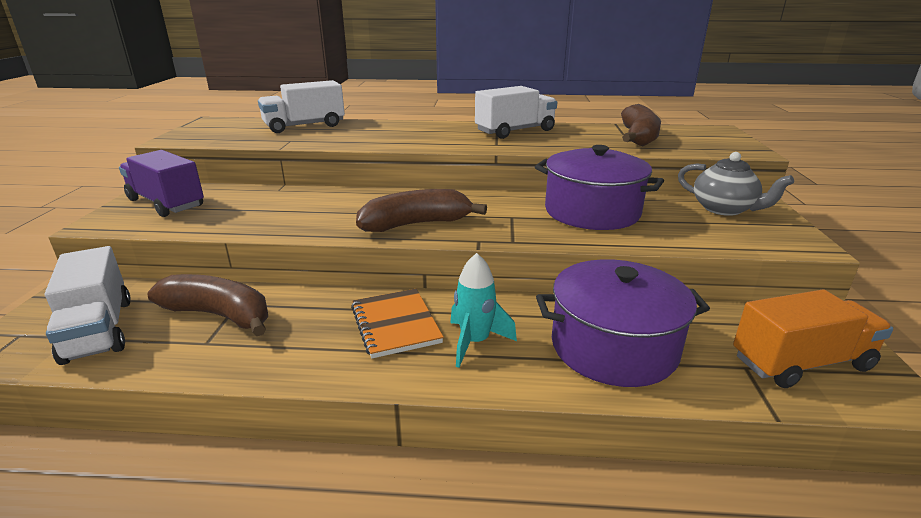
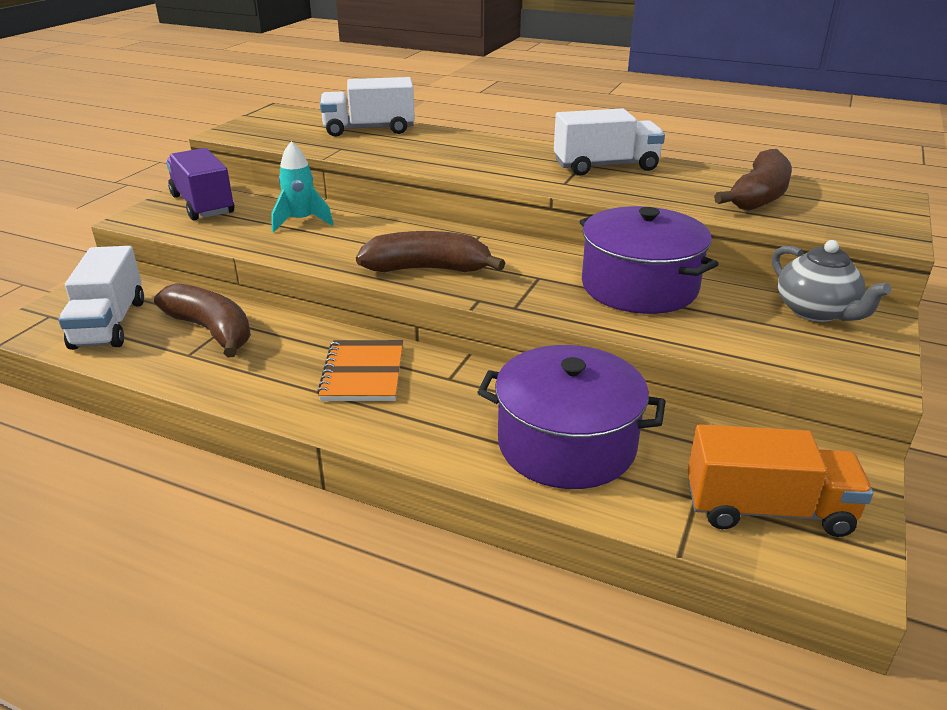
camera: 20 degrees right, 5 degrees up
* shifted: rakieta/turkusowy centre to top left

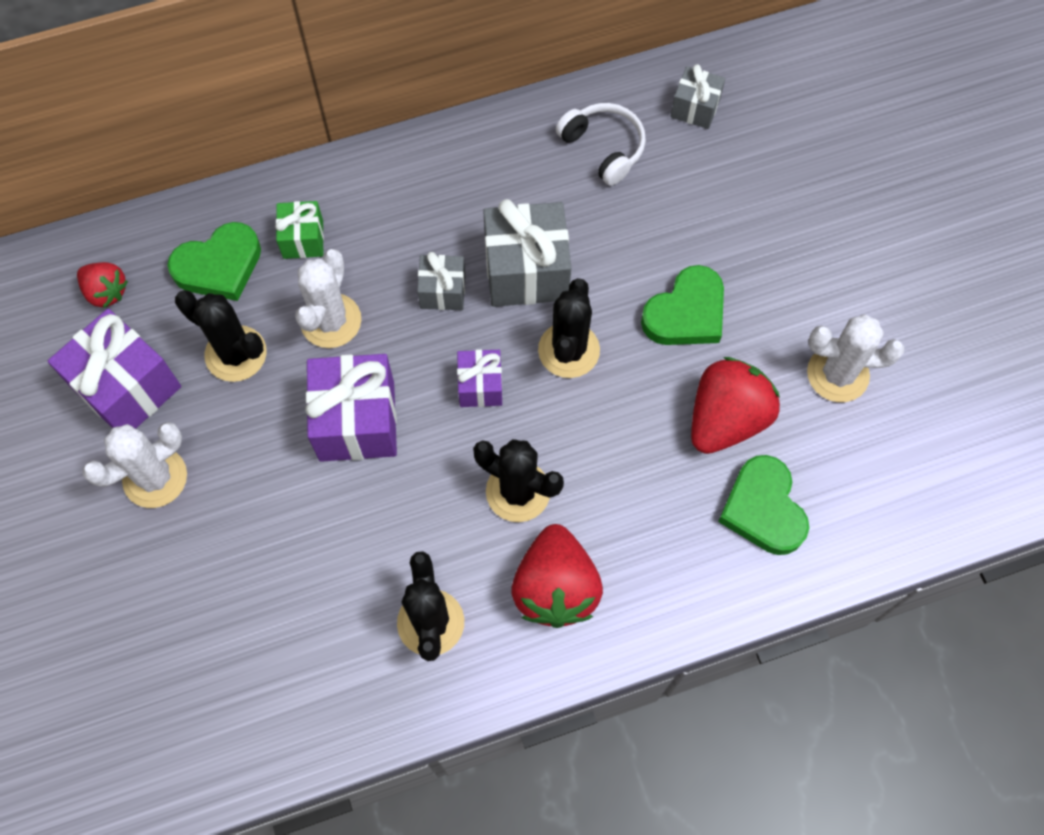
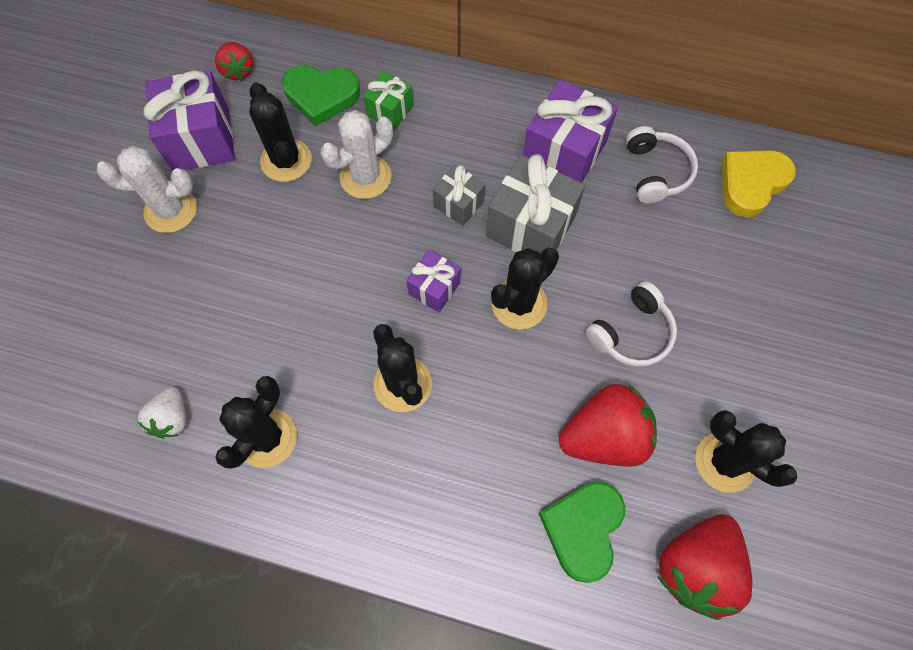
camera: 35 degrees right, 0 degrees up
* shifted: prezent/fioletowy (no. 2 from left in the first image) centre to prezent/fioletowy (no. 3 from left) top centre
* shifted: truskawka/czerwony (no. 2 from left in the first image) bottom centre to truskawka/czerwony (no. 3 from left) bottom right
* swapped: serce/zielony (no. 2 from left) centre to słuchawki/biały (no. 1 from left) middle right
* swapped: prezent/szary (no. 3 from left) top right to serce/żółty top right
* repainted: kaktus/biały (no. 3 from left) middle right to kaktus/czarny (no. 5 from left) bottom right
* new: truskawka/biały middle left

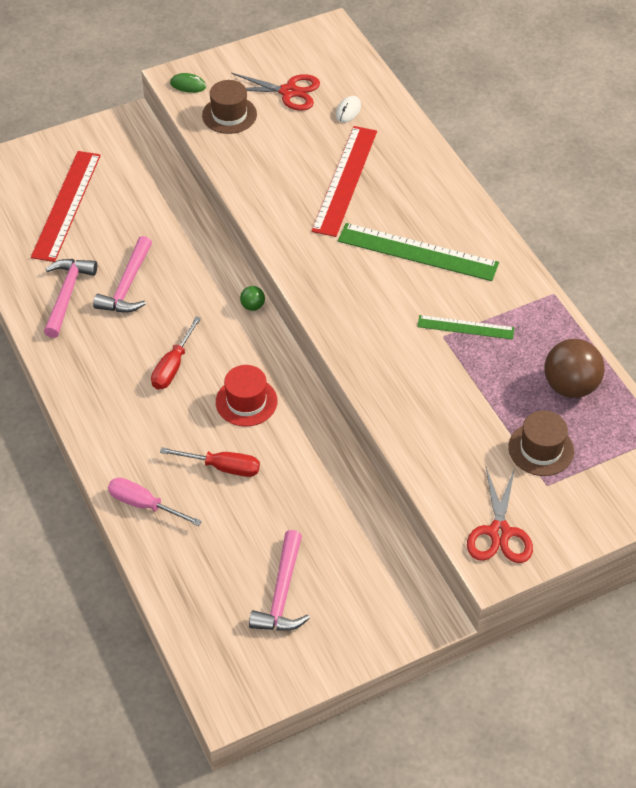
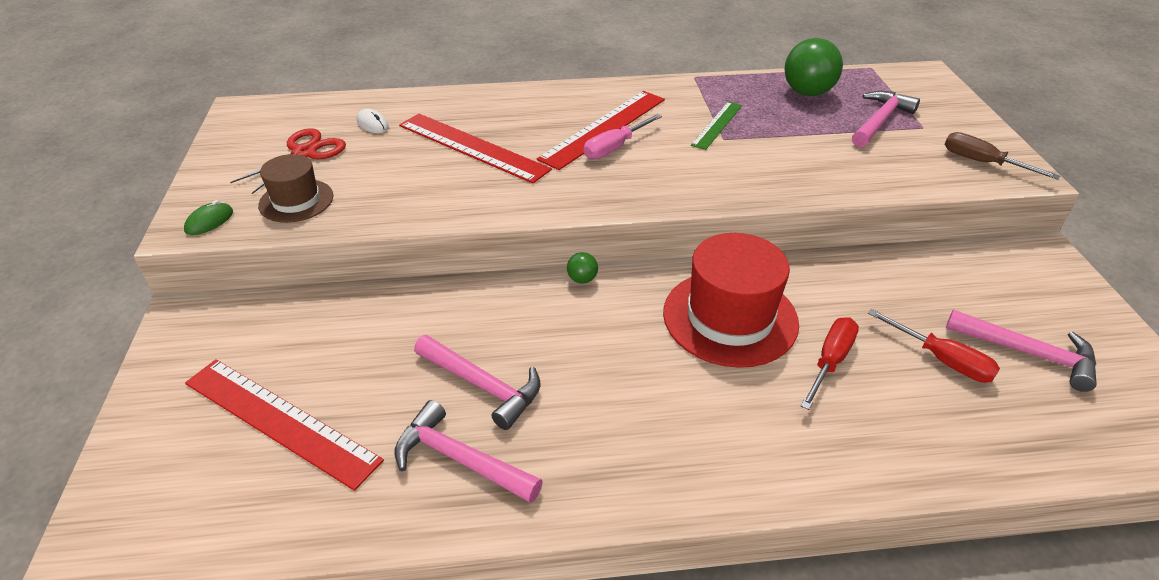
camera: 70 degrees left, 10 degrees down
* shifted: śrubokręt/różowy middle left to top centre
* shifted: śrubokręt/czerwony (no. 1 from left in the first image) middle left to śrubokręt/czerwony (no. 2 from left) middle right
* scaled: kapelusz/czerwony centre = centre x1.72
* repainted: linijka/zielony (no. 1 from left) top centre to linijka/czerwony (no. 3 from left) top centre
* swapped: nożyczki/czerwony (no. 2 from left) middle right to śrubokręt/brązowy top right
* swapped: kapelusz/brązowy (no. 2 from left) middle right to młotek/różowy (no. 3 from left) top right
* repainted: piłka/brązowy middle right to piłka/zielony (no. 2 from left) top right

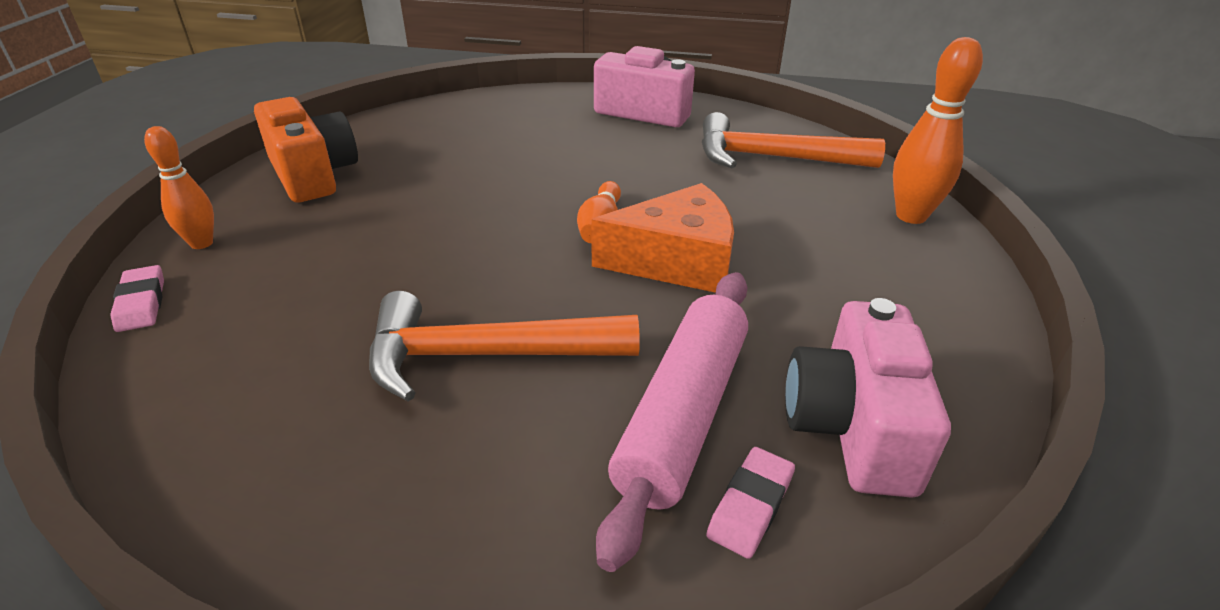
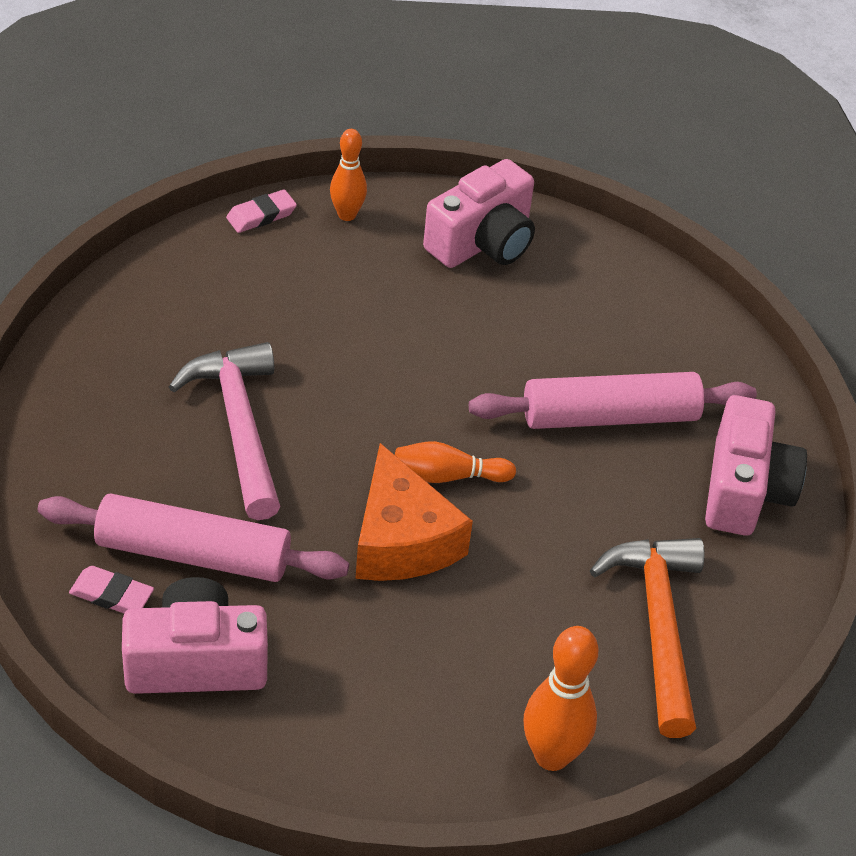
camera: 75 degrees right, 10 degrees up
* repainted: aparat fotograficzny/pomarańczowy top left to aparat fotograficzny/różowy (no. 2 from left) top centre
* repainted: młotek/pomarańczowy (no. 1 from left) centre to młotek/różowy middle left
* new: wałek do ciasta/różowy (no. 2 from left) middle right

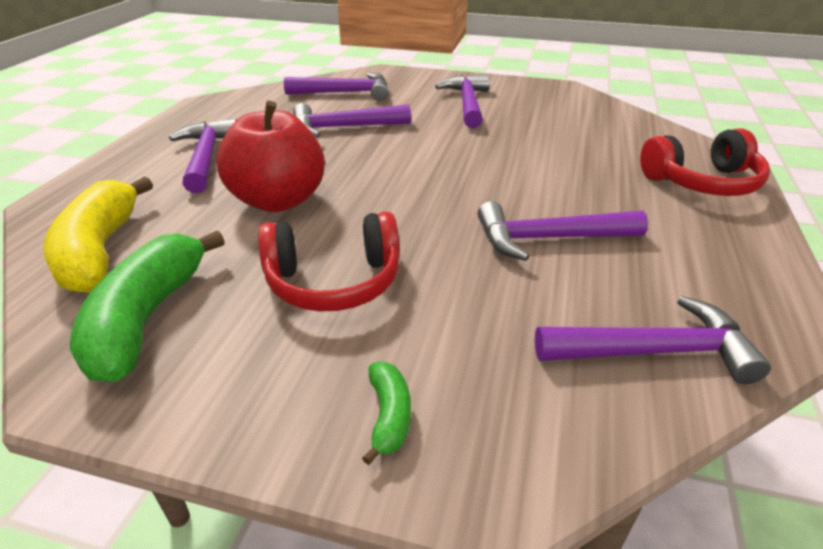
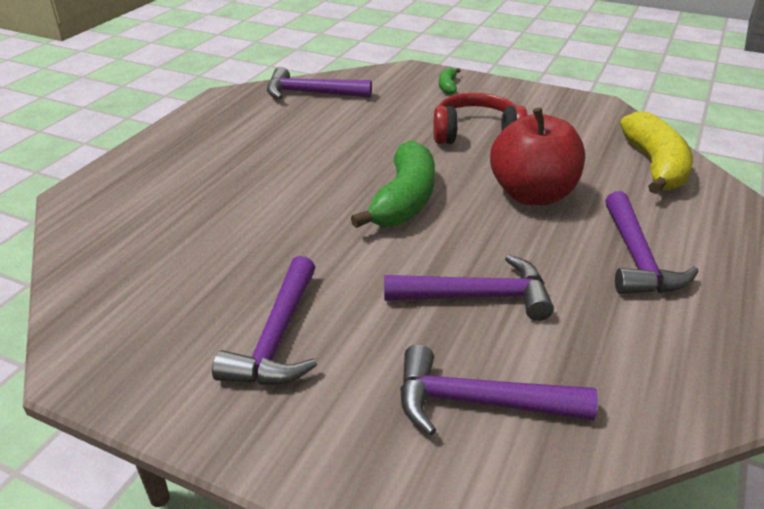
camera: 170 degrees left, 0 degrees up
* shifted: banan/zielony (no. 1 from left) middle left to centre
* gone: młotek/fioletowy (no. 5 from left) middle right
* gone: słuchawki/czerwony (no. 2 from left) top right

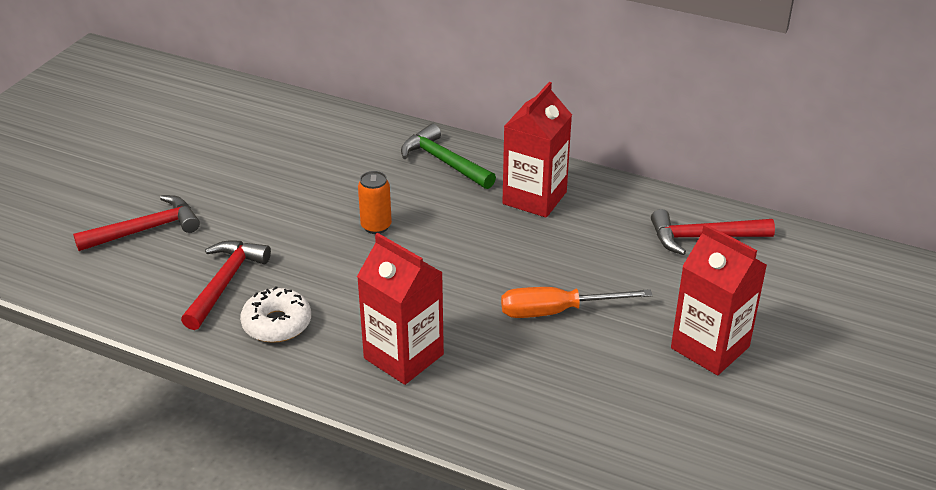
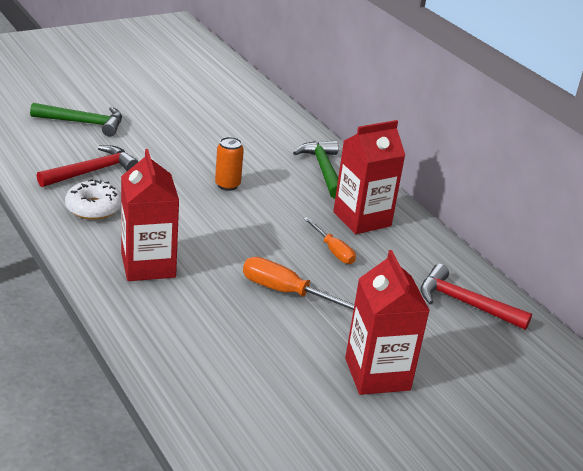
camera: 30 degrees right, 5 degrees down
* repainted: młotek/czerwony (no. 1 from left) middle left to młotek/zielony (no. 1 from left) top left
* new: śrubokręt/pomarańczowy (no. 2 from left) centre

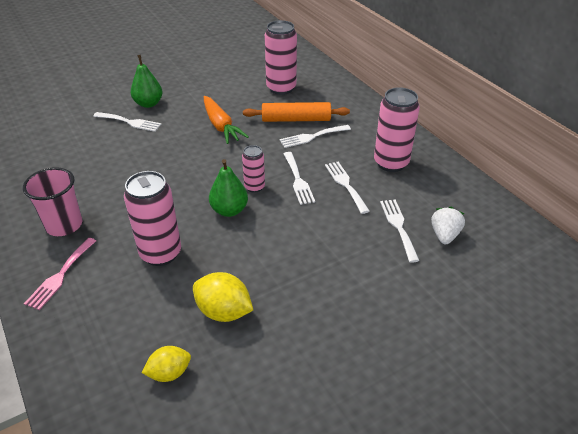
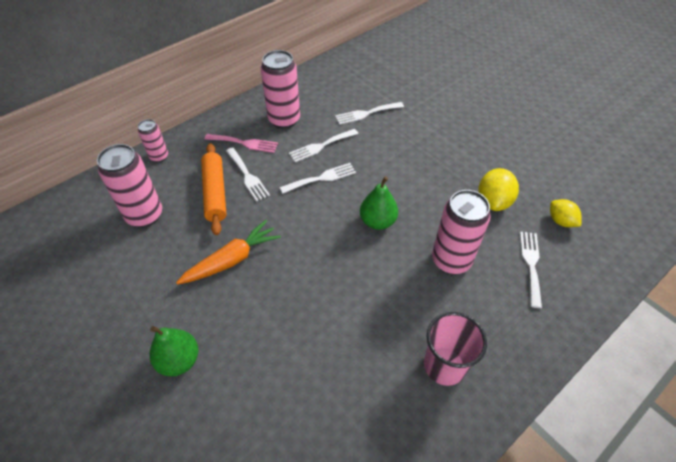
camera: 100 degrees left, 10 degrees up
* shifted: widelec/różowy middle left to top centre
* shifted: widelec/biały (no. 1 from left in the first image) top left to widelec/biały (no. 5 from left) middle right
* shifted: puszka/różowy (no. 2 from left) centre to top left
* gone: truskawka/biały middle right

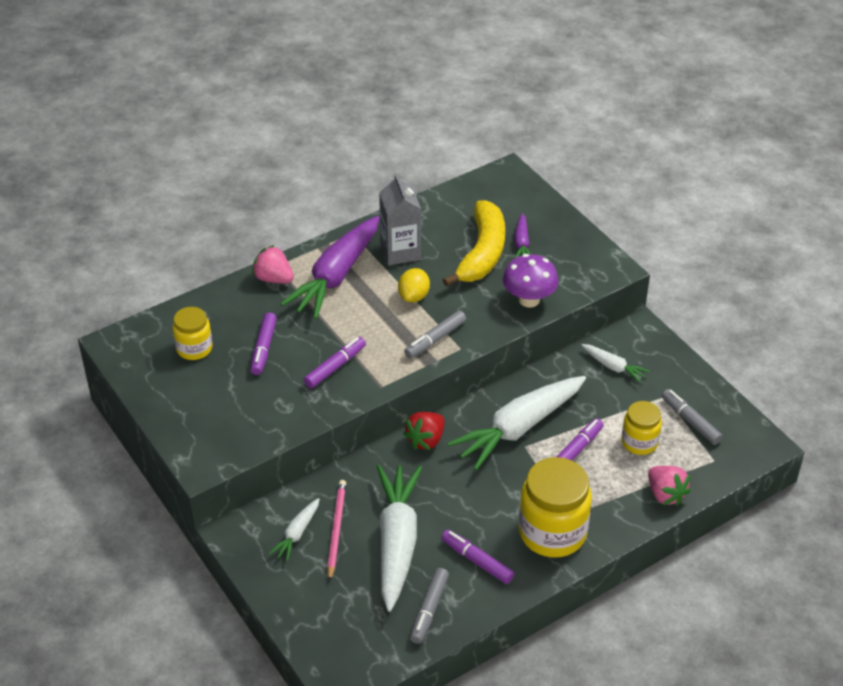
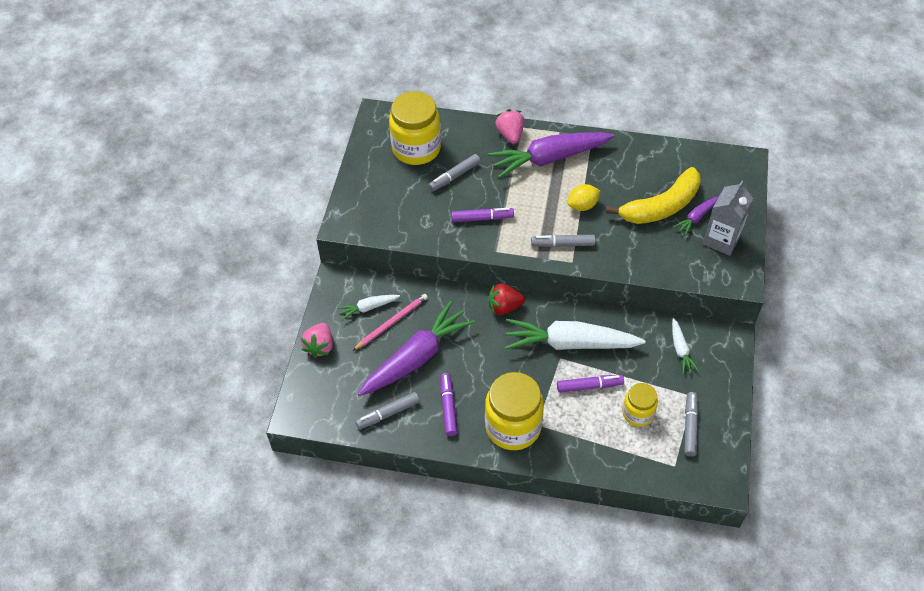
camera: 45 degrees right, 10 degrees up
* scaled: słoik/żółty (no. 1 from left) middle left = top centre x1.76
* repainted: flamaster/fioletowy (no. 1 from left) middle left to flamaster/szary (no. 2 from left) top centre
* repainted: marchewka/biały (no. 2 from left) bottom centre to marchewka/fioletowy (no. 1 from left) centre
* shifted: karton mleka/szary top centre to middle right
* gone: grzyb/fioletowy centre
* shifted: truskawka/różowy (no. 2 from left in the first image) bottom right to truskawka/różowy (no. 1 from left) centre

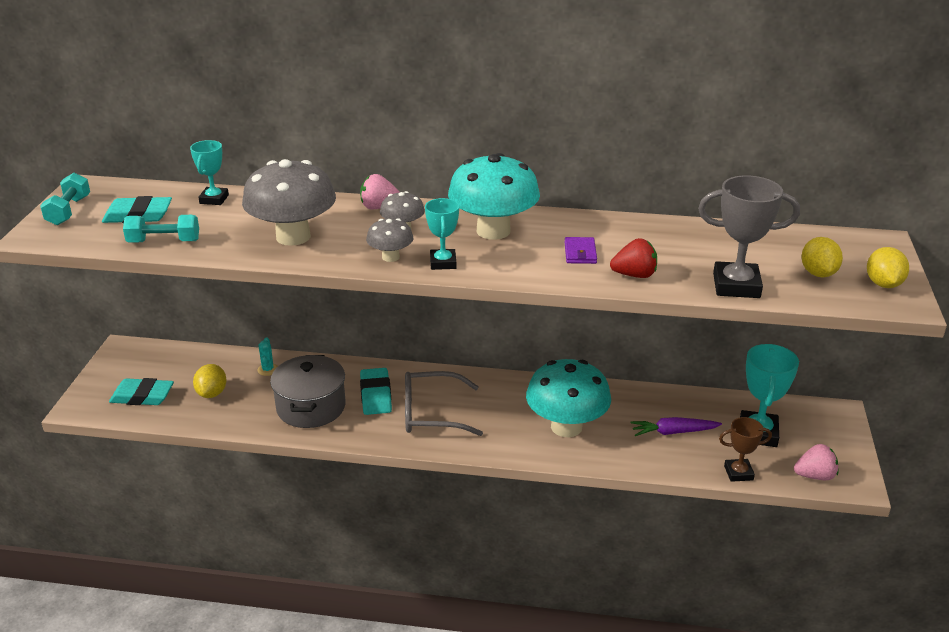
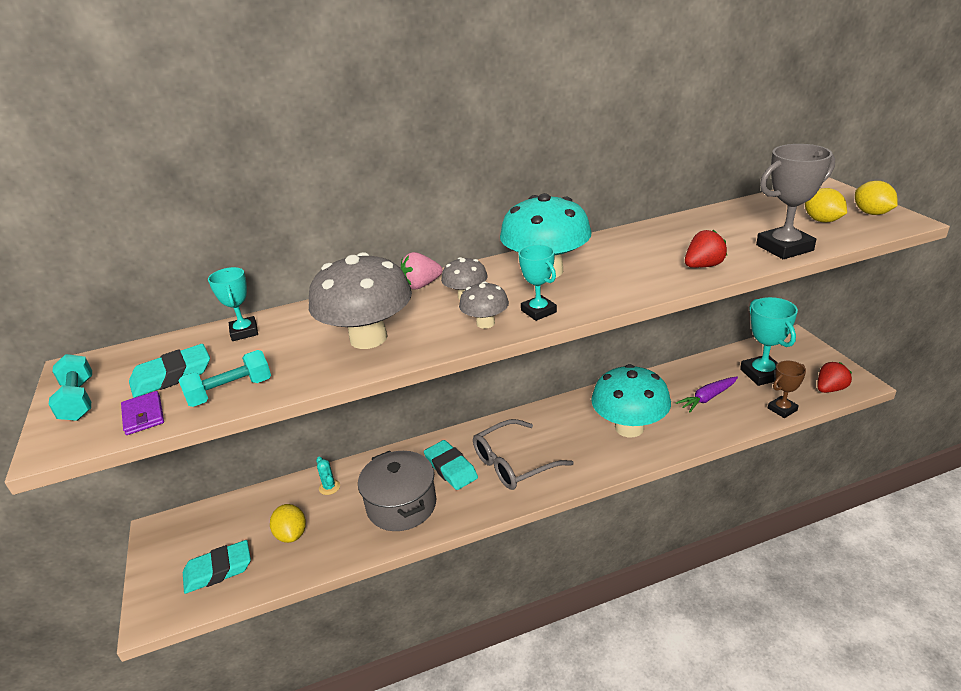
camera: 25 degrees left, 0 degrees up
* shifted: portfel/fioletowy centre to middle left
* repainted: truskawka/różowy (no. 2 from left) bottom right to truskawka/czerwony (no. 2 from left) middle right

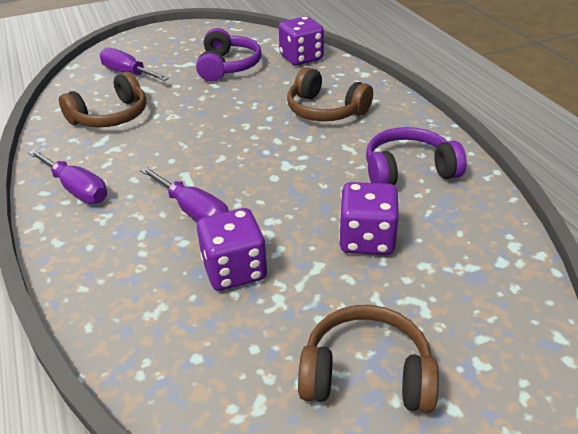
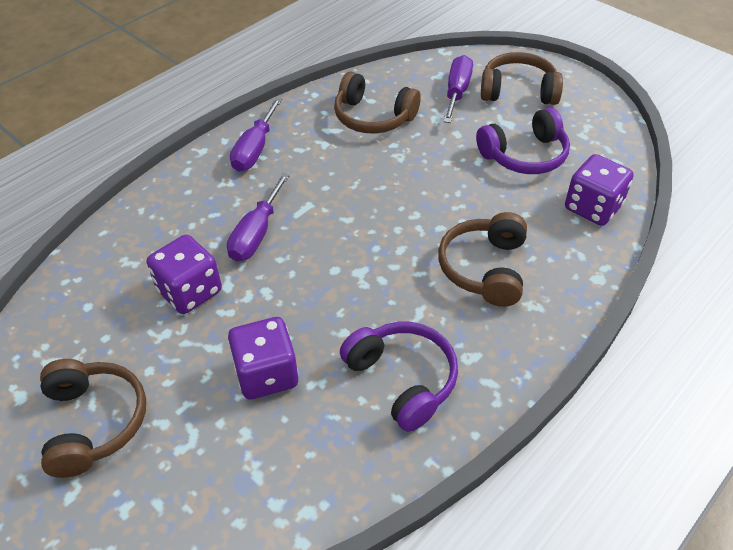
camera: 65 degrees right, 10 degrees up
* new: słuchawki/brązowy (no. 4 from left) top right

